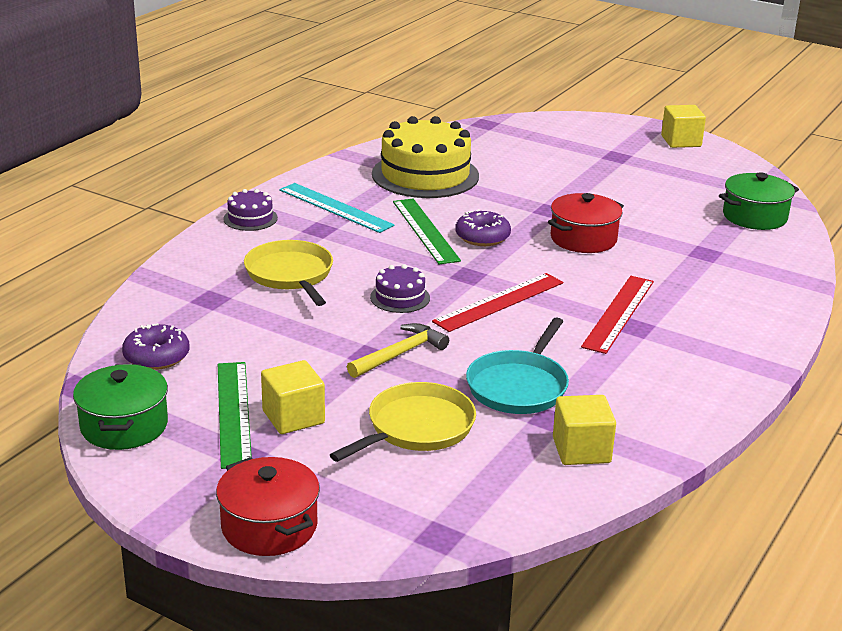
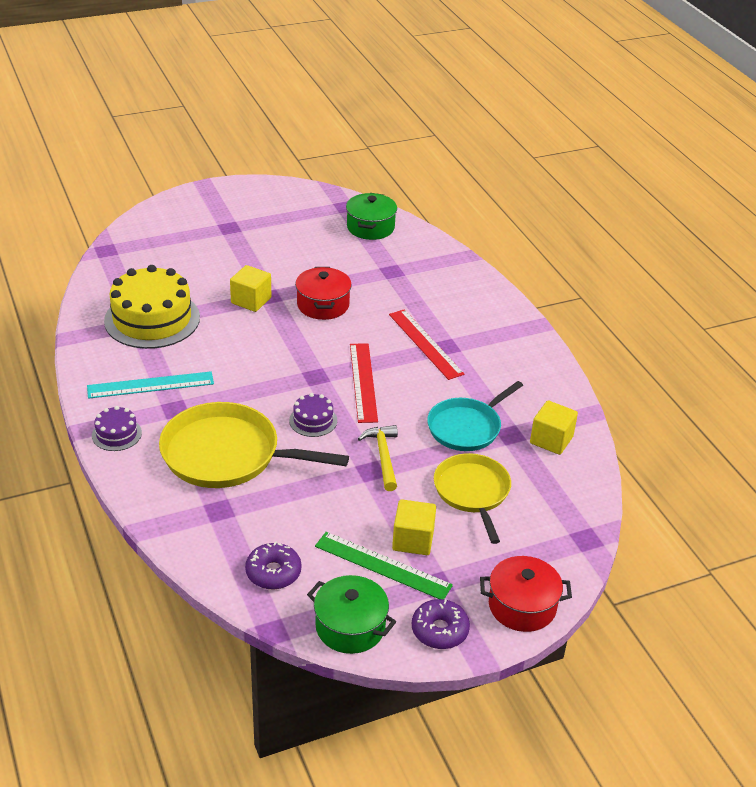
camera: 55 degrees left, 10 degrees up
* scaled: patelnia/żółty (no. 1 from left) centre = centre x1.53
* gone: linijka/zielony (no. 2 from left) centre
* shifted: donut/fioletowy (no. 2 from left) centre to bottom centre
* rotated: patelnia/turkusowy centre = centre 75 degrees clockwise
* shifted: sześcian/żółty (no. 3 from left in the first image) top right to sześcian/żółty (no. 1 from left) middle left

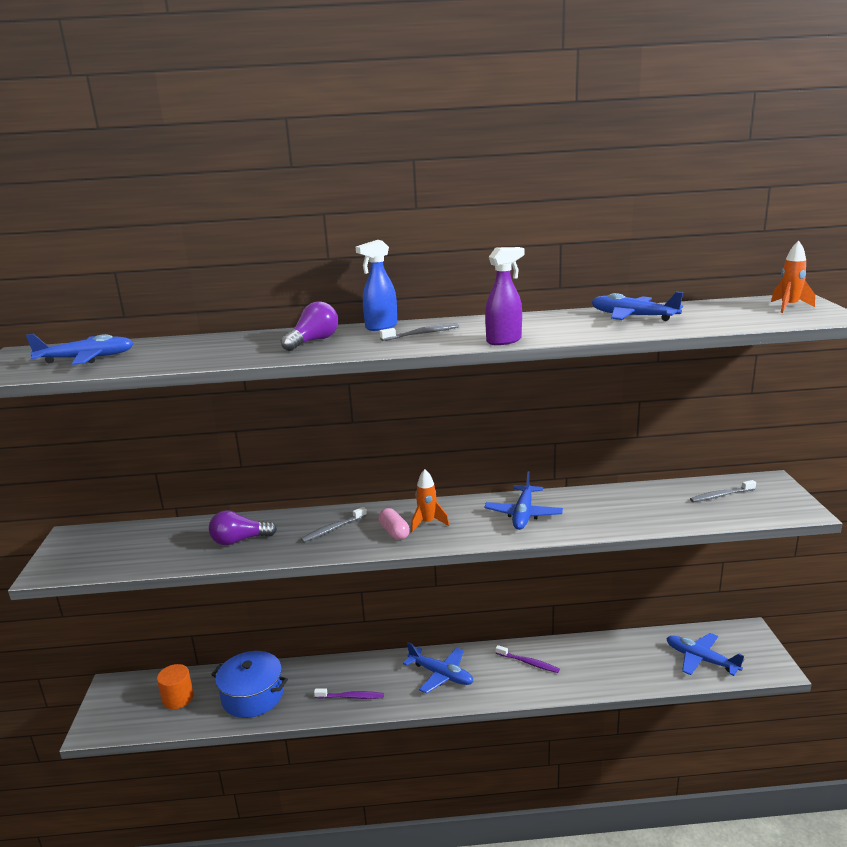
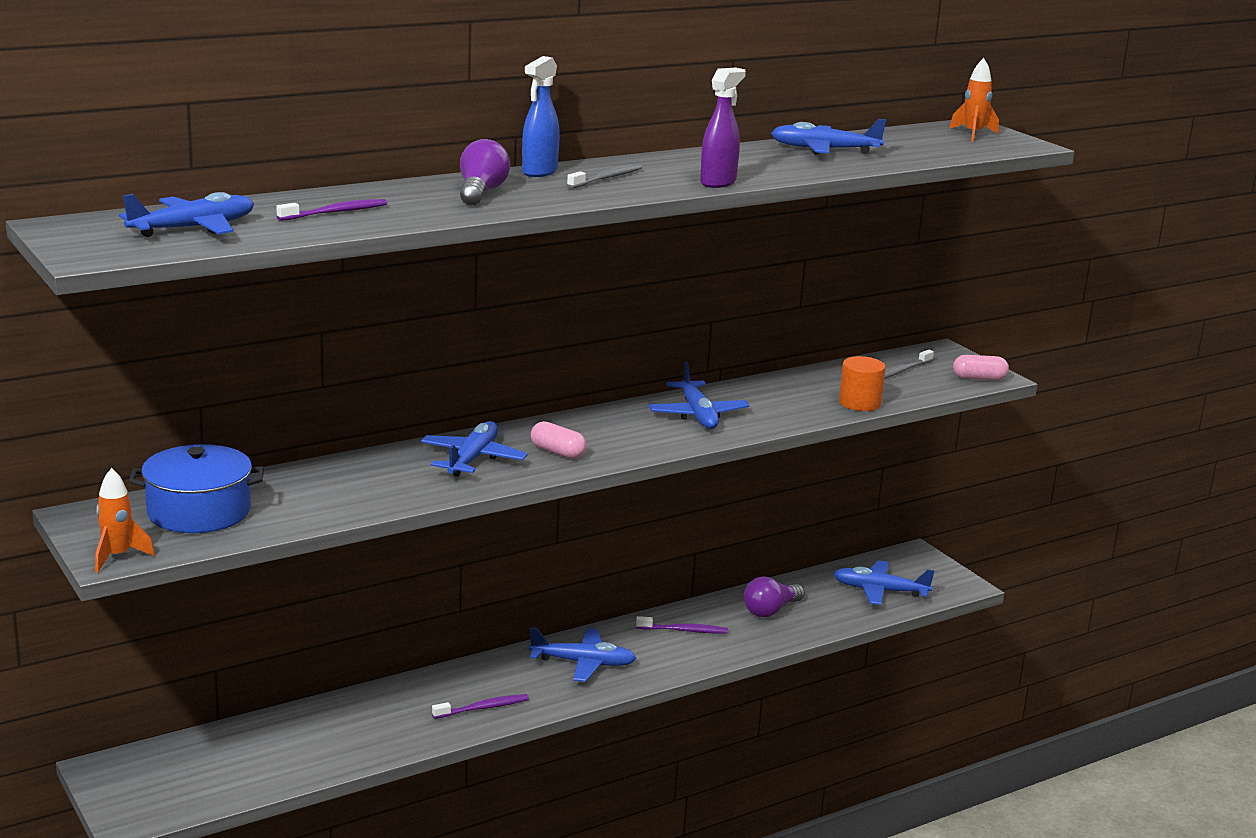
camera: 30 degrees left, 0 degrees up
* shifted: walec/pomarańczowy bottom left to middle right
* shifted: żarówka/fioletowy (no. 1 from left in the first image) middle left to żarówka/fioletowy (no. 2 from left) bottom centre
* shifted: garnek/niebieski bottom left to middle left
* swapped: szczoteczka do zębów/szary (no. 1 from left) centre to samolot/niebieski (no. 2 from left) centre
* shifted: rakieta/pomarańczowy (no. 1 from left) centre to middle left
* new: szczoteczka do zębów/fioletowy (no. 1 from left) top left
* new: kapsułka/różowy (no. 2 from left) middle right

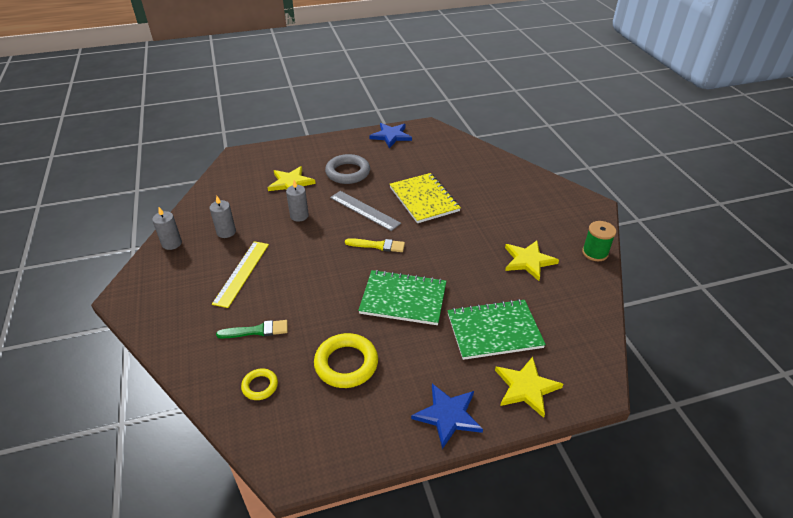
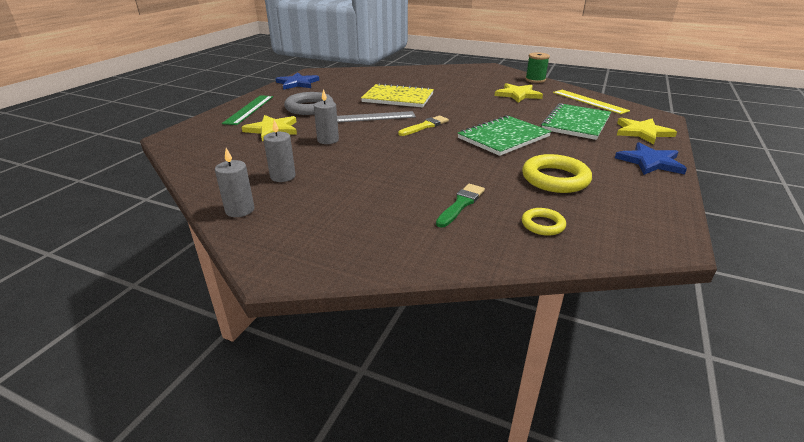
camera: 50 degrees left, 10 degrees down
* shifted: linijka/żółty middle left to top right
* new: linijka/zielony top left

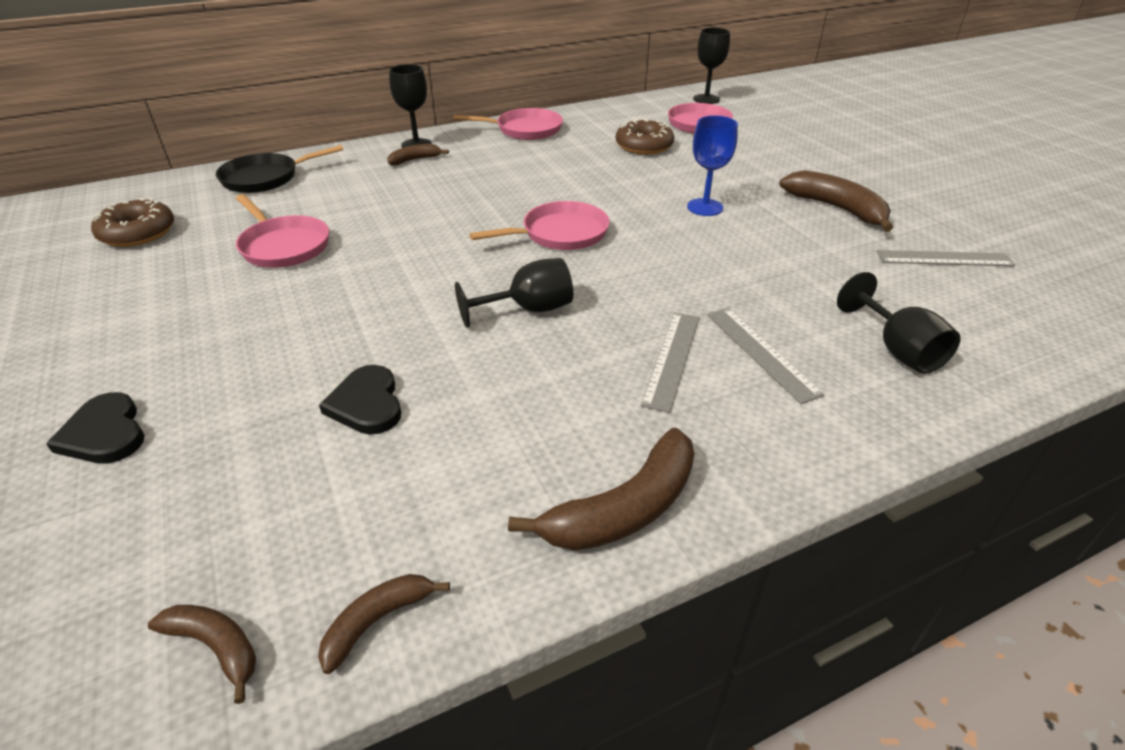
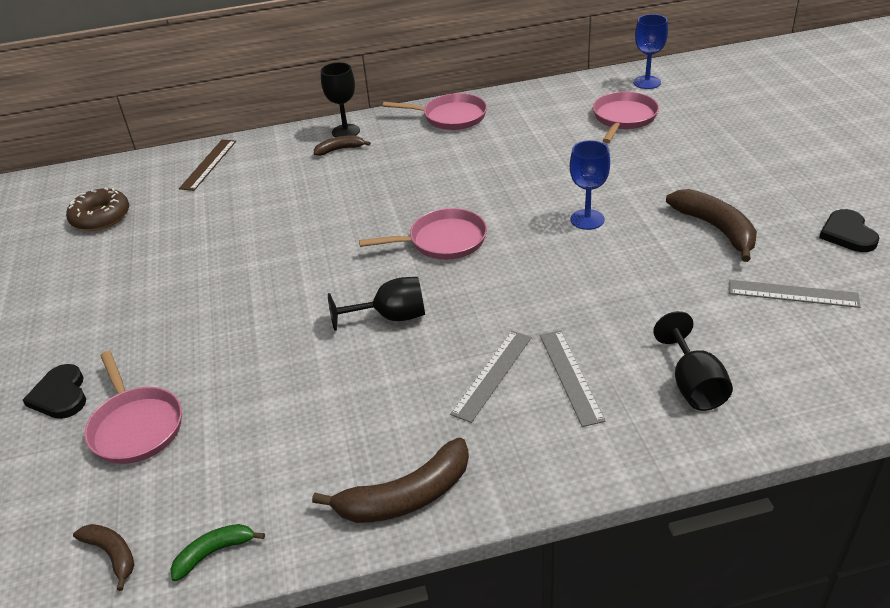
camera: 15 degrees right, 0 degrees up
* swapped: patelnia/czarny top left to linijka/brązowy top left
* shifted: patelnia/różowy (no. 1 from left) top left to bottom left
* repainted: banan/brązowy (no. 2 from left) bottom centre to banan/zielony bottom left
* shifted: serce/czarny (no. 2 from left) middle left to middle right
* gone: donut/brązowy (no. 2 from left) top centre
* repainted: kielich/czarny (no. 3 from left) top centre to kielich/niebieski (no. 2 from left) top right

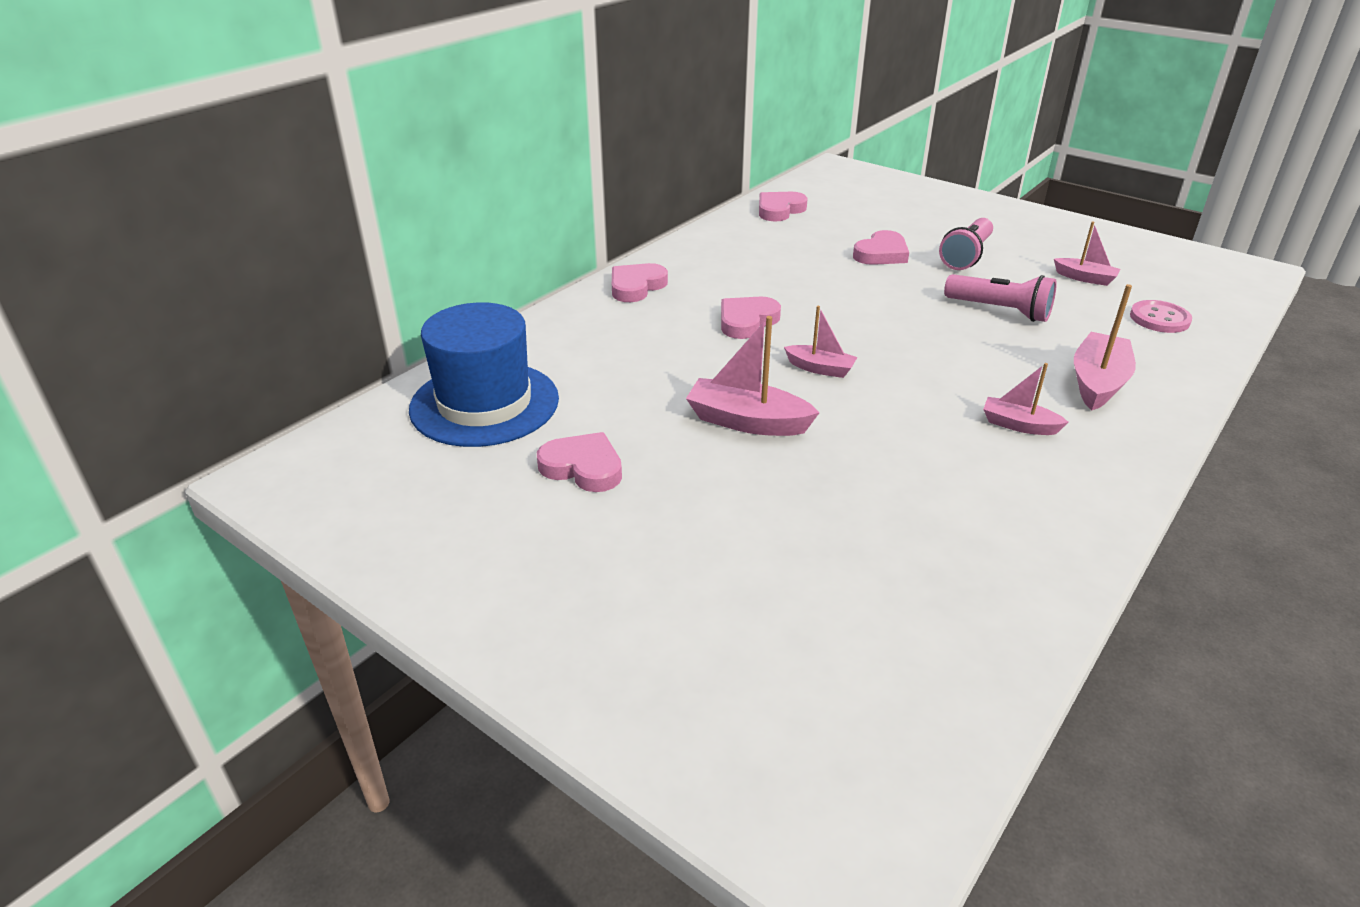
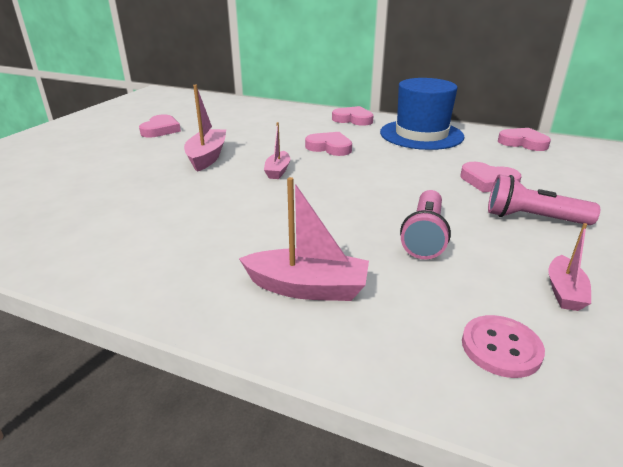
camera: 75 degrees right, 5 degrees down
* shifted: kapelusz/niebieski centre to top right
* gone: łódka/różowy (no. 3 from left) middle right

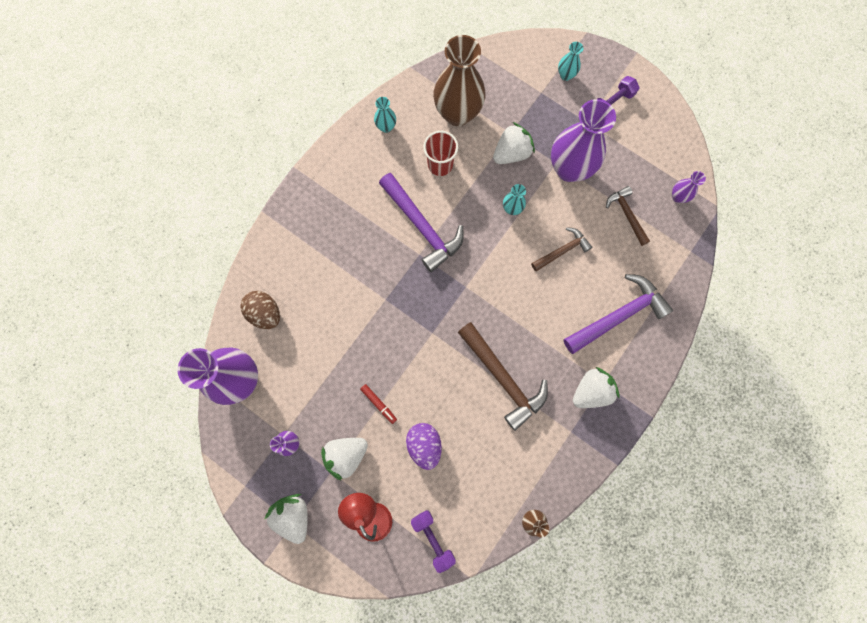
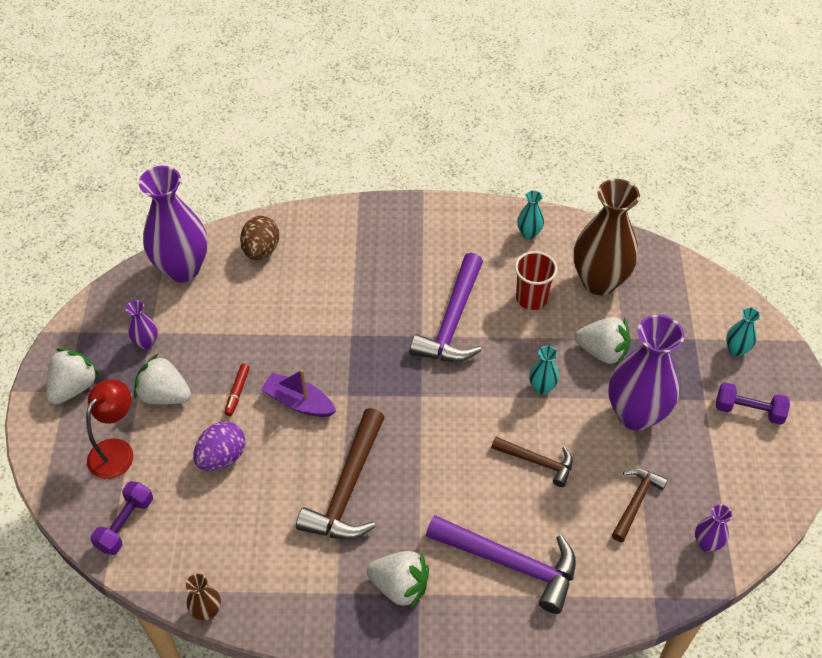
camera: 55 degrees right, 25 degrees down
* new: łódka/fioletowy centre

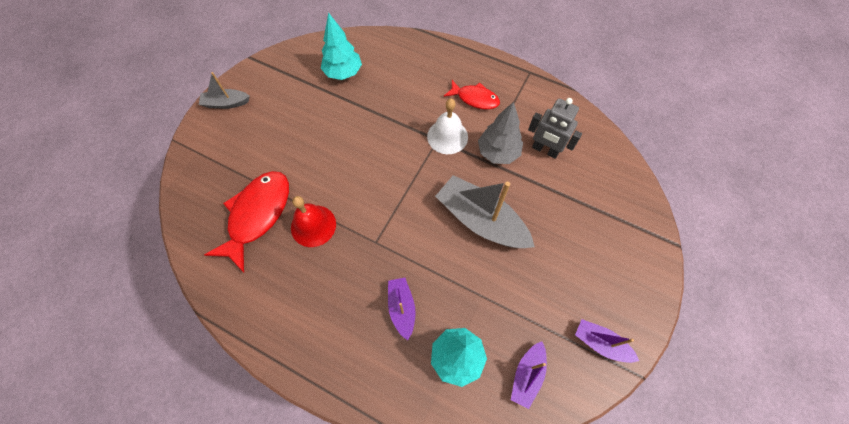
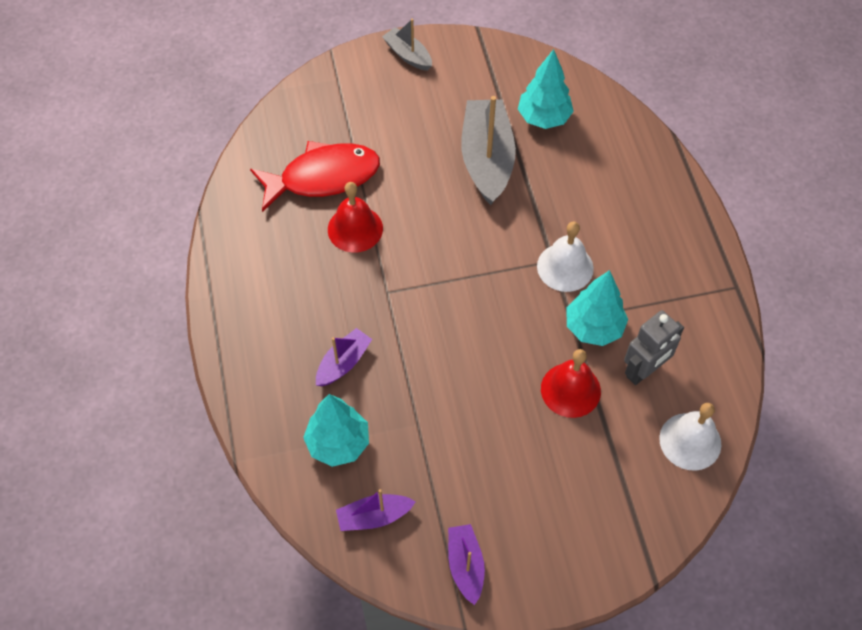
camera: 50 degrees right, 5 degrees down
* shifted: łódka/szary (no. 2 from left) centre to top centre
* gone: ryba/czerwony (no. 2 from left) top centre
* repainted: drzewko/szary top centre to drzewko/turkusowy (no. 3 from left) middle right
* rotated: robot/szary top centre = middle right 120 degrees counterclockwise
* new: dzwonek/czerwony (no. 2 from left) centre
* new: dzwonek/biały (no. 2 from left) bottom right

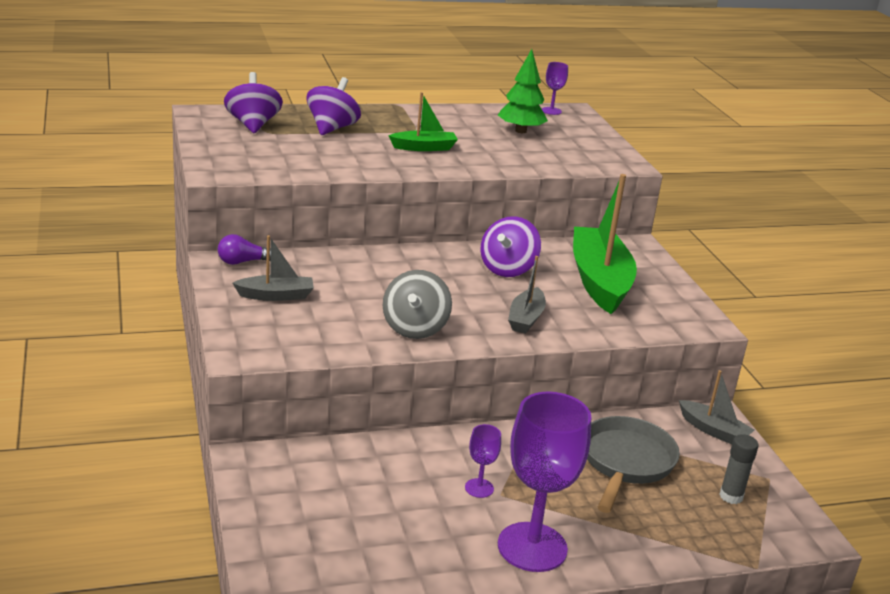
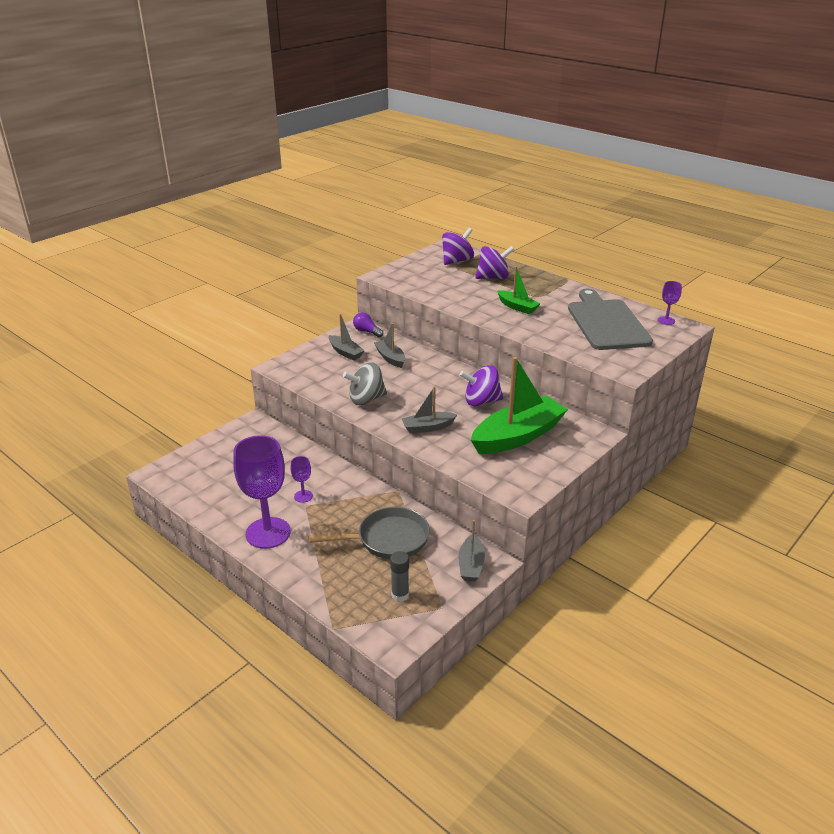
camera: 60 degrees right, 5 degrees up
* swapped: drzewko/zielony top centre to deska do krojenia/szary middle right
* new: łódka/szary (no. 2 from left) centre

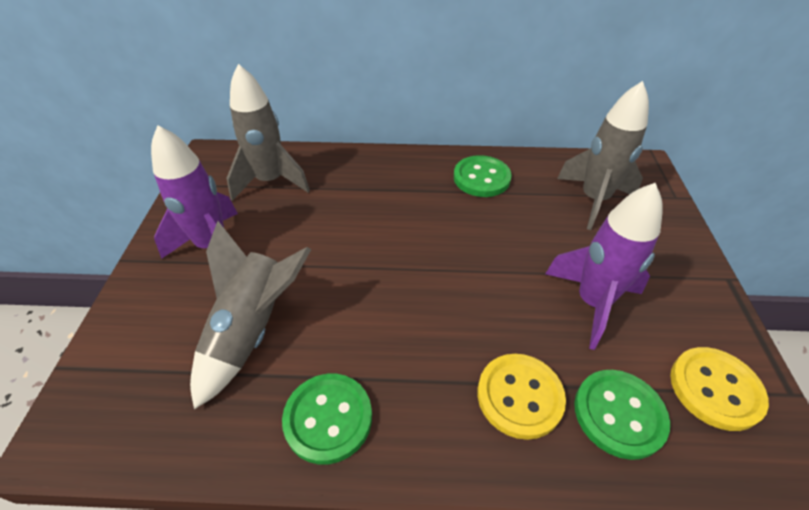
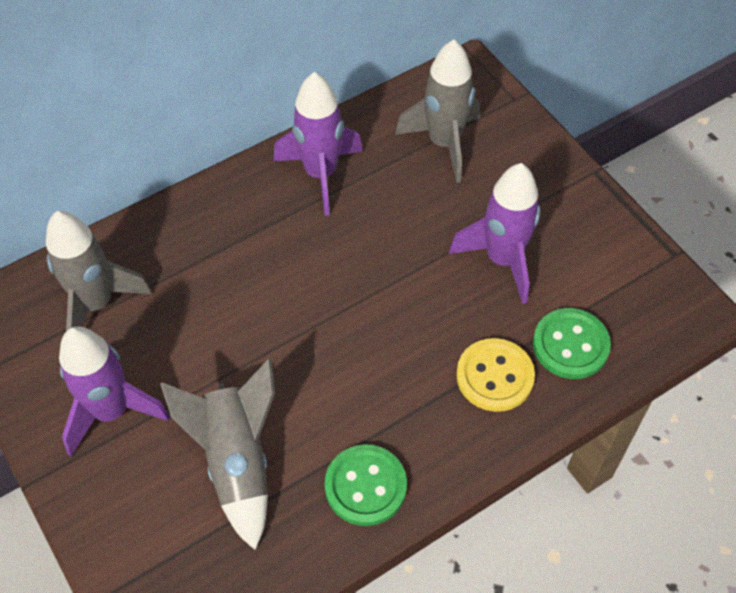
camera: 35 degrees left, 10 degrees up
* swapped: guzik/zielony (no. 2 from left) centre to rakieta/fioletowy (no. 2 from left) top centre
* gone: guzik/żółty (no. 2 from left) bottom right

